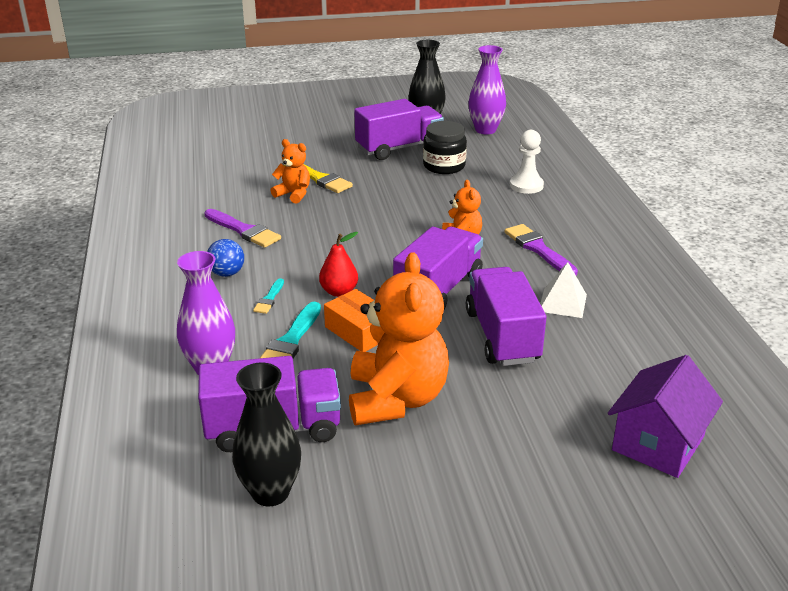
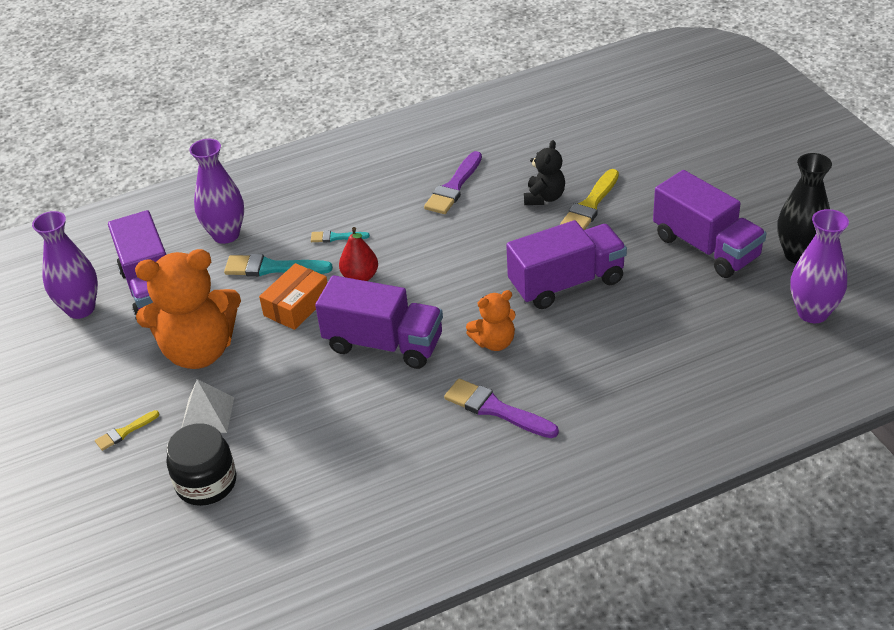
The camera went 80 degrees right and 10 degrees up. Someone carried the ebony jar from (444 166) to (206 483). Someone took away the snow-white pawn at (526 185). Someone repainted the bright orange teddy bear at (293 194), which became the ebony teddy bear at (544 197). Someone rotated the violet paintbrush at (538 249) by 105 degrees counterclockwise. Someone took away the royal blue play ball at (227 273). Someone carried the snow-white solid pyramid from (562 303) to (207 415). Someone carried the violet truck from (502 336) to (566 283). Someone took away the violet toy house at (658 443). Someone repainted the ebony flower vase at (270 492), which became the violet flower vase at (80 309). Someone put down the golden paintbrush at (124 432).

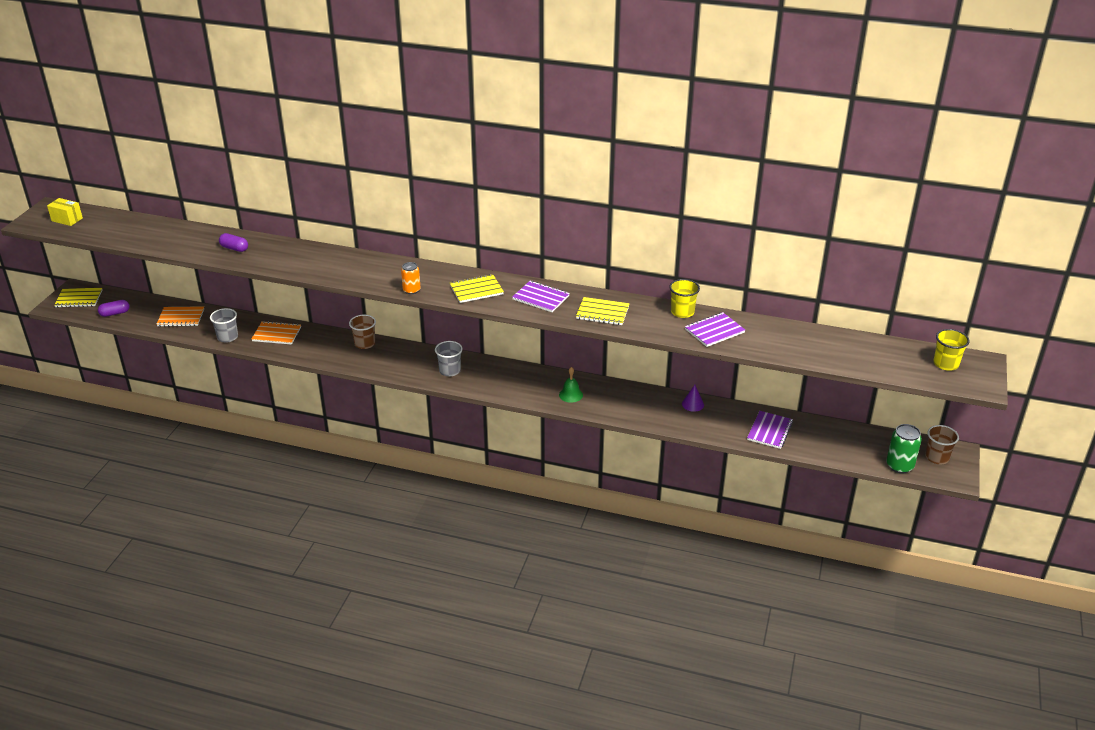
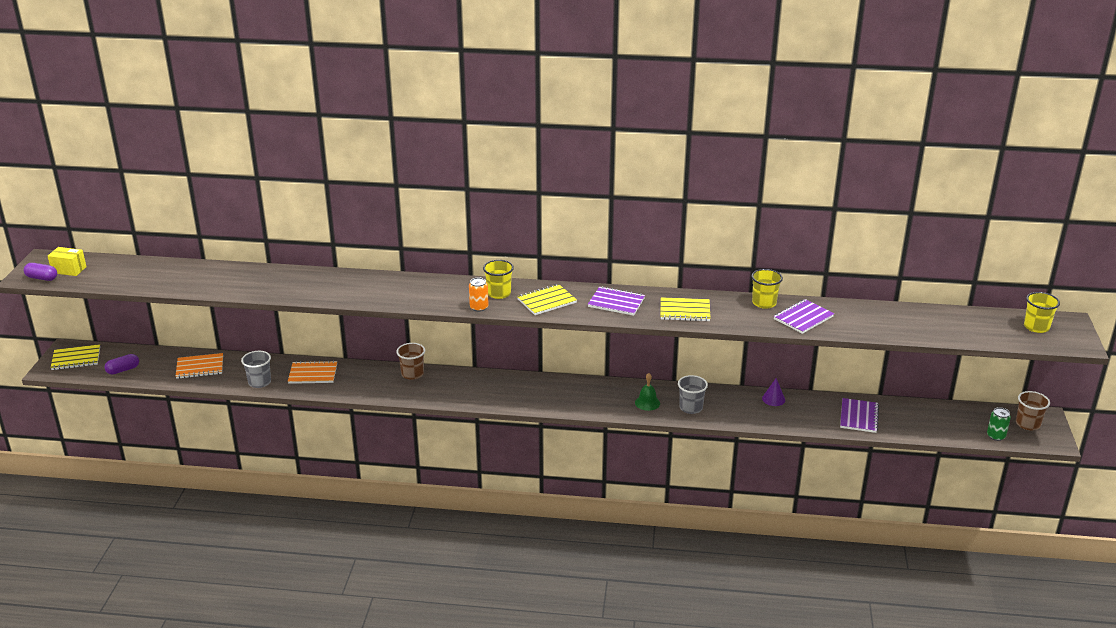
The camera went 10 degrees left and 5 degrees down. Someone carried the violet pill shape from (234 248) to (42 278). Someone carried the gray cup from (450 371) to (691 408). Someone scaled the emerald tin at (899 466) by 0.66. Someone put down the golden cup at (499 293).

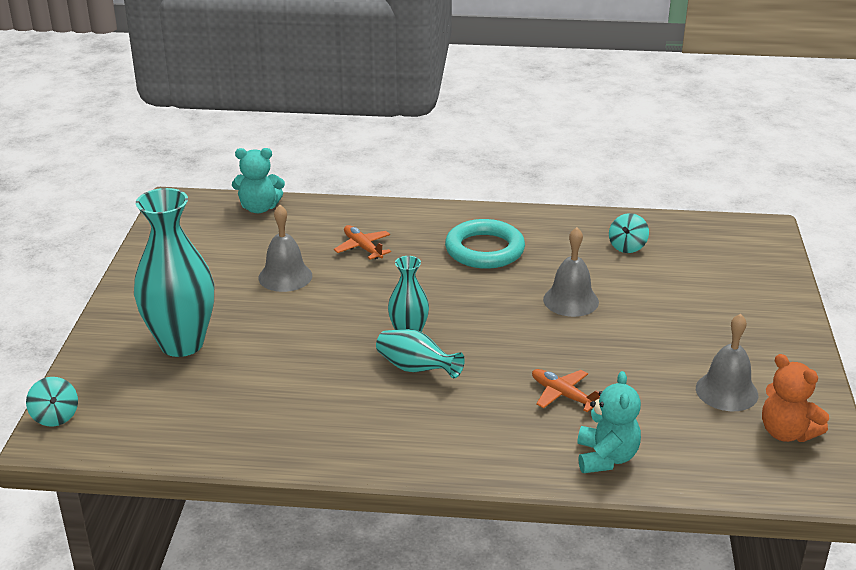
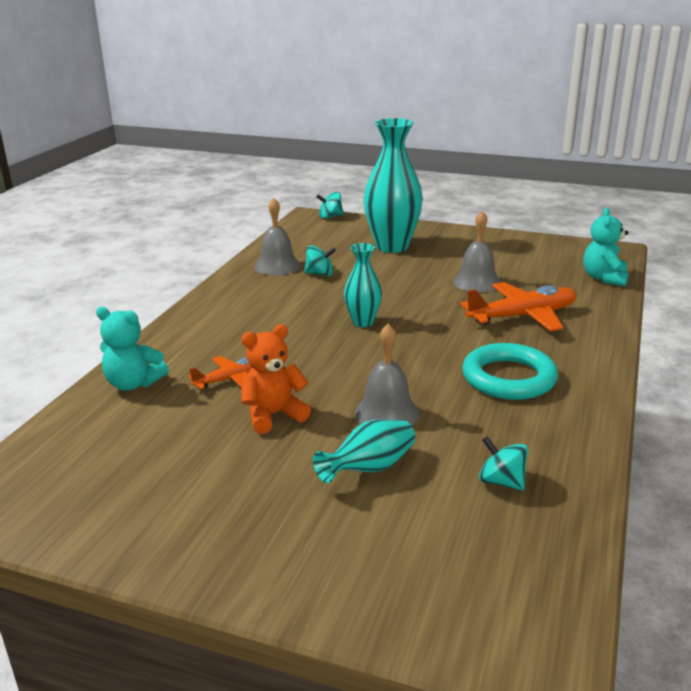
The camera went 105 degrees right and 5 degrees down. Someone scaled the bright orange plane at (363 248) by 1.76. Someone carried the gray school bell from (726 391) to (277 266). Someone carried the turquoise flower vase from (416 369) to (369 468). Someone carried the bright orange teddy bear from (786 432) to (273 415). Someone put down the turquoise spinning top at (320 274).

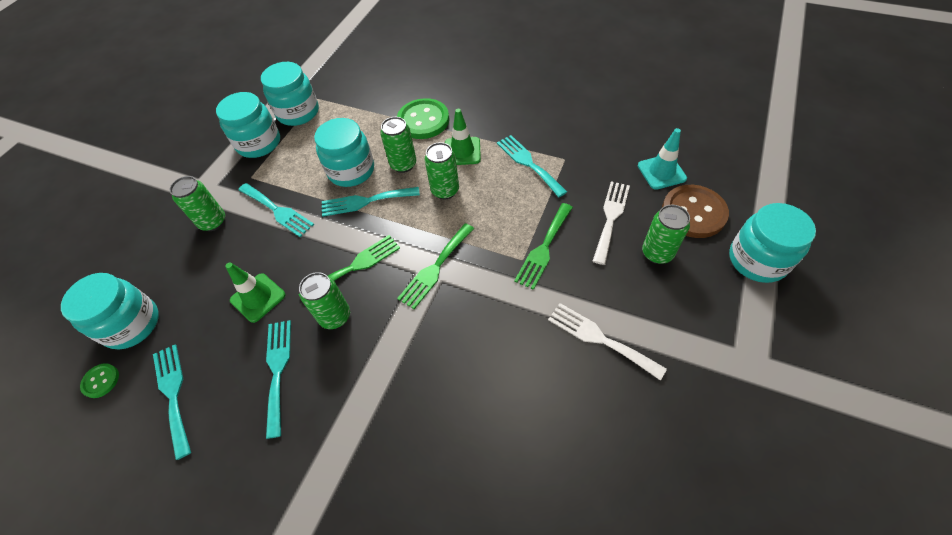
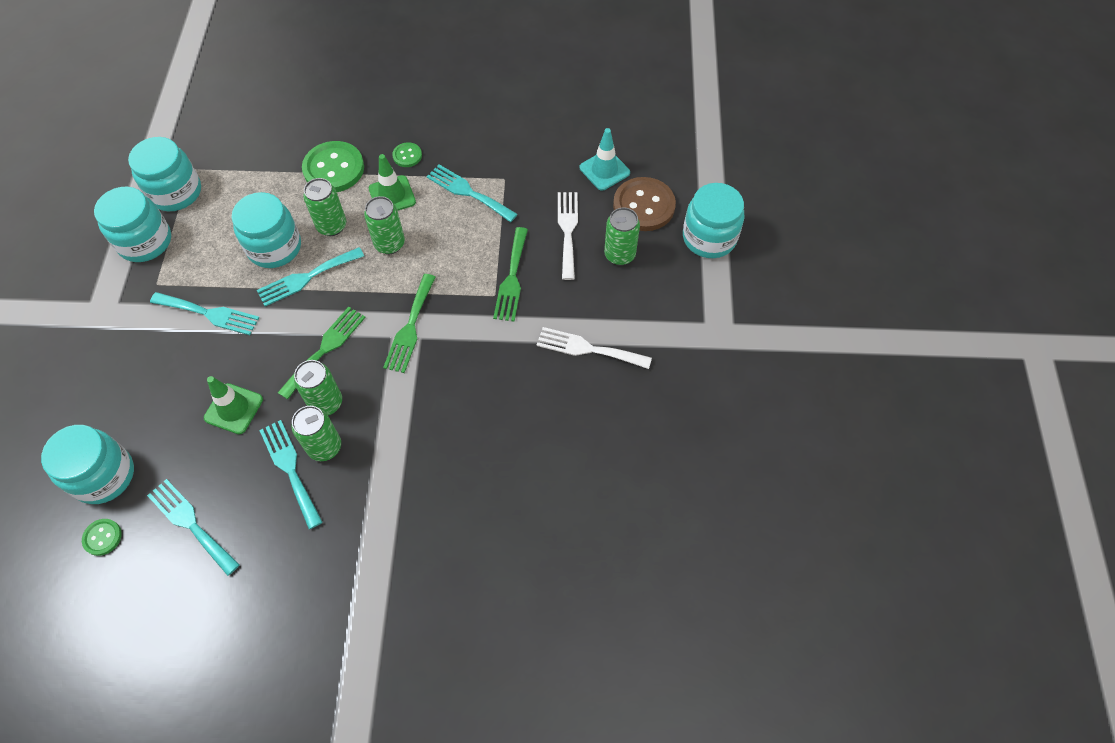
The camera went 25 degrees left and 5 degrees up. Someone carried the emerald tin from (213 222) to (324 447). Someone put down the emerald button at (407 156).

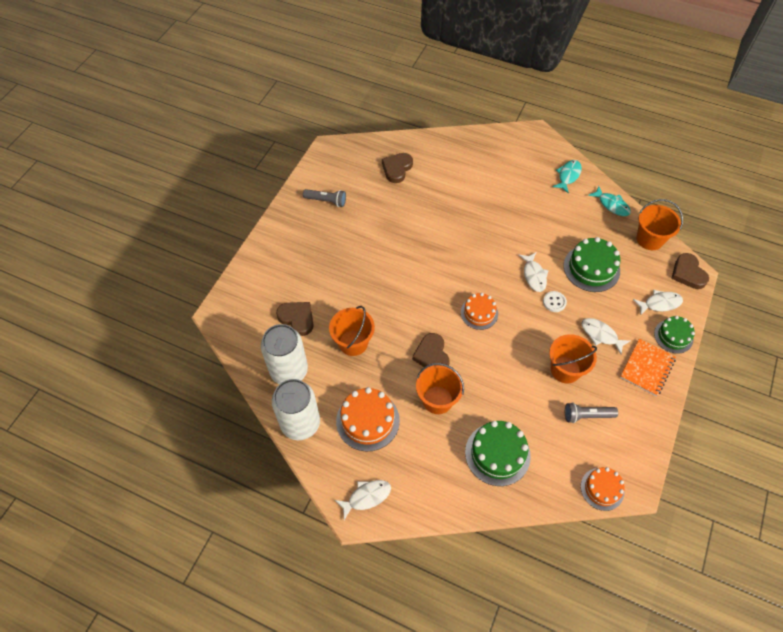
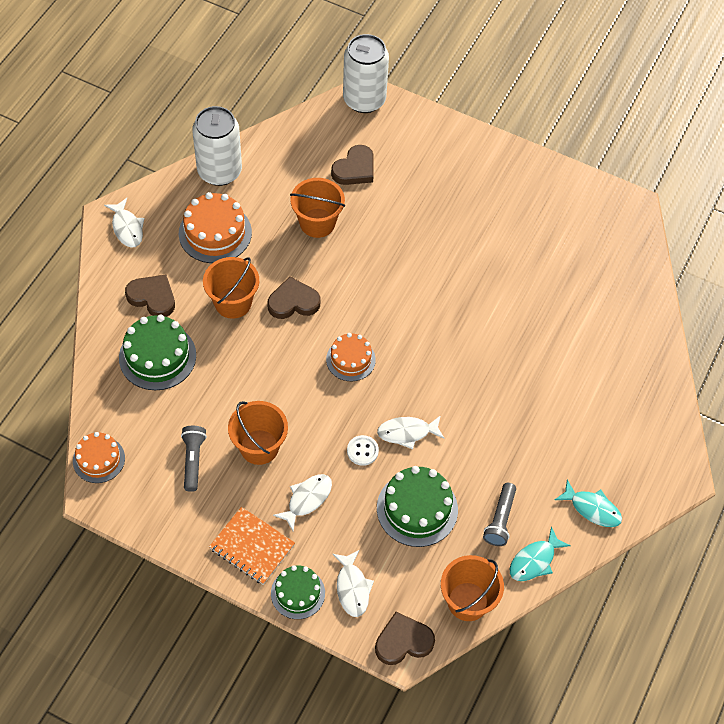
The camera went 90 degrees right and 0 degrees up. Someone carried the brown heart from (397 169) to (152 297). Someone carried the gray flashlight from (326 201) to (500 520). Someone carried the snow-white tin from (289 370) to (364 100).

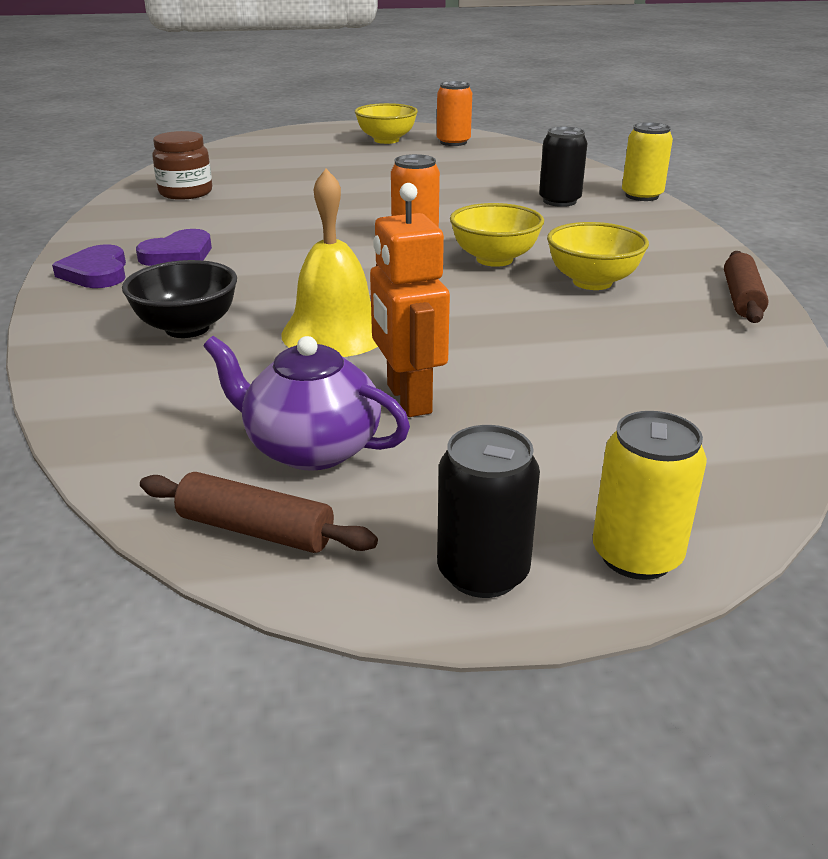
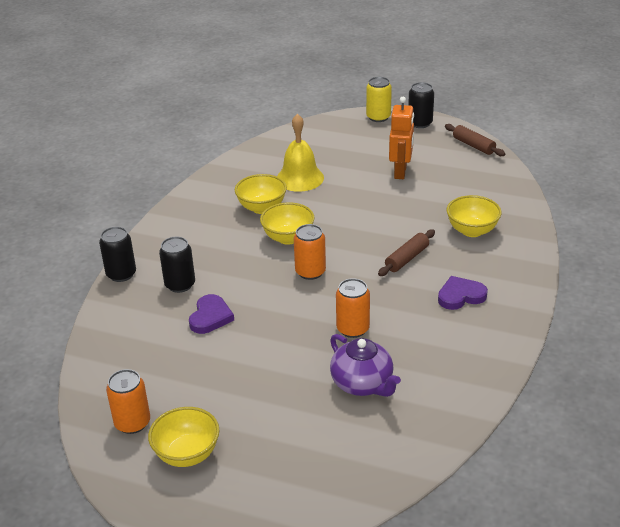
The camera went 150 degrees left and 5 degrees up. Someone repainted the golden tin at (642 196), which became the ebony tin at (121 274). Someone took away the brown jar at (186 193). Someone carried the golden school bell from (335 332) to (300 178). Someone carried the violet heart from (96 272) to (210 317). Someone carried the brown dough roller from (742 298) to (406 258). Someone repainted the ebony serving bowl at (187 328), which became the golden serving bowl at (472 231). Someone carried the violet teapot from (310 448) to (363 384). Someone put down the bright orange tin at (353 329).

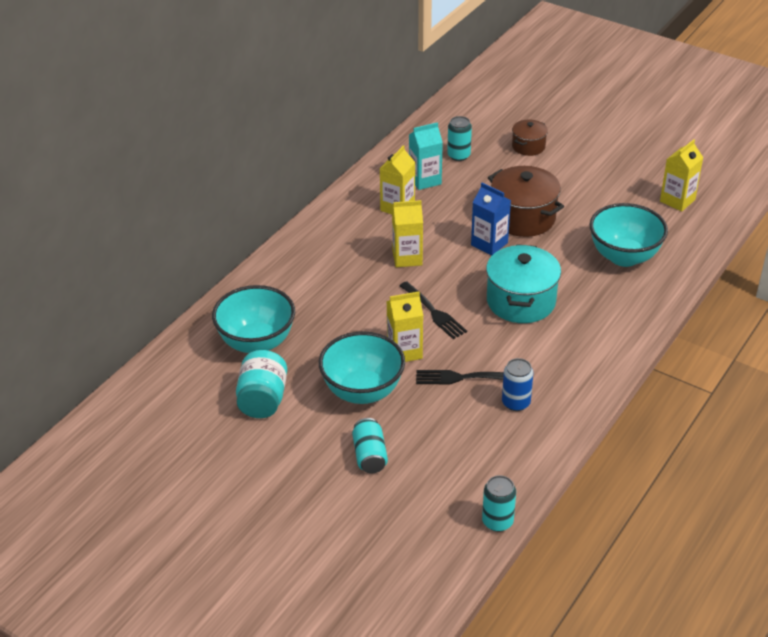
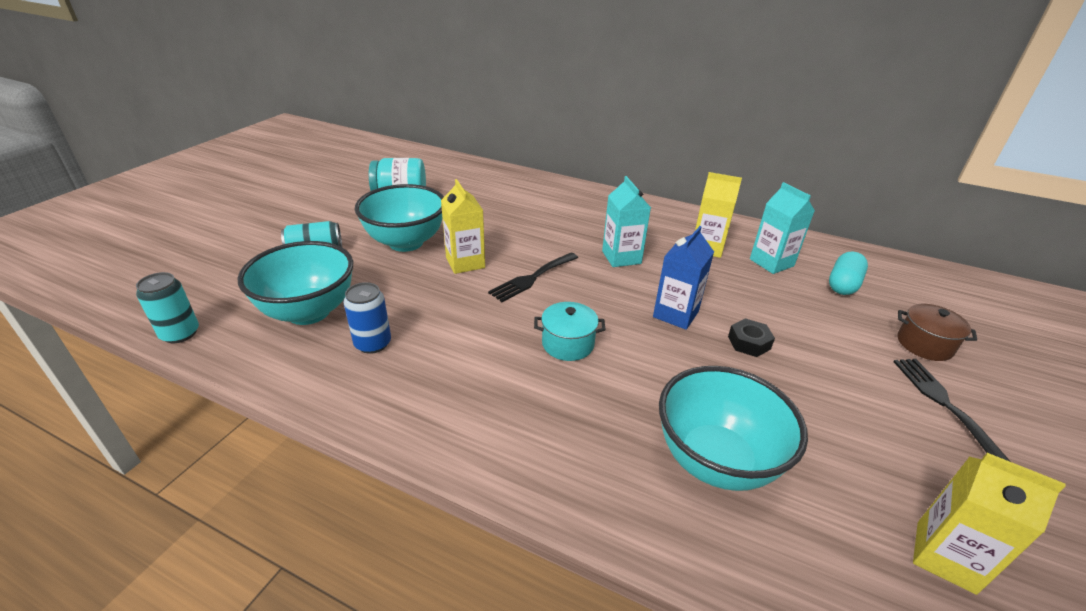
The camera went 80 degrees right and 5 degrees down. Someone swapped the turquoise tin at (458 155) for the turquoise pill shape at (843 284). Someone swapped the brown cooking pot at (523 218) for the ebony hex nut at (749 343). Someone repainted the golden carton at (407 258), which became the turquoise carton at (621 257). Someone scaled the turquoise cooking pot at (521 301) by 0.56. Someone carried the turquoise serving bowl from (256 343) to (309 312). Someone carried the ebony dinner fork from (460 377) to (943 403).

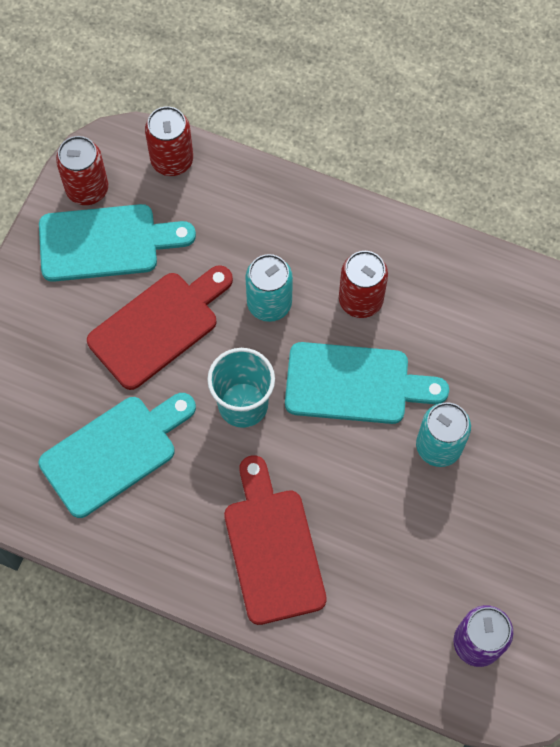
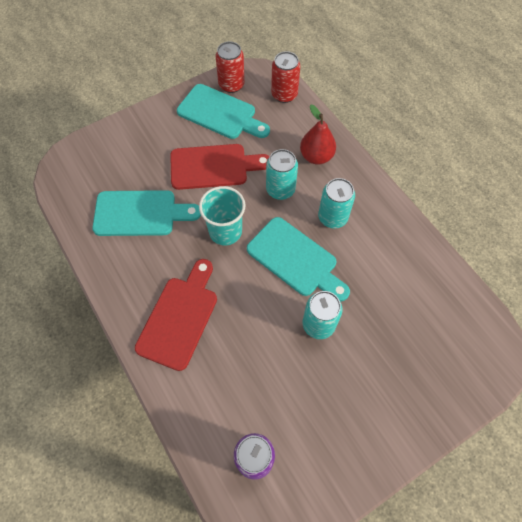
The camera went 35 degrees right and 5 degrees down. Someone repainted the crimson tin at (360 300), which became the turquoise tin at (332 217). Someone put down the crimson pear fruit at (316 156).

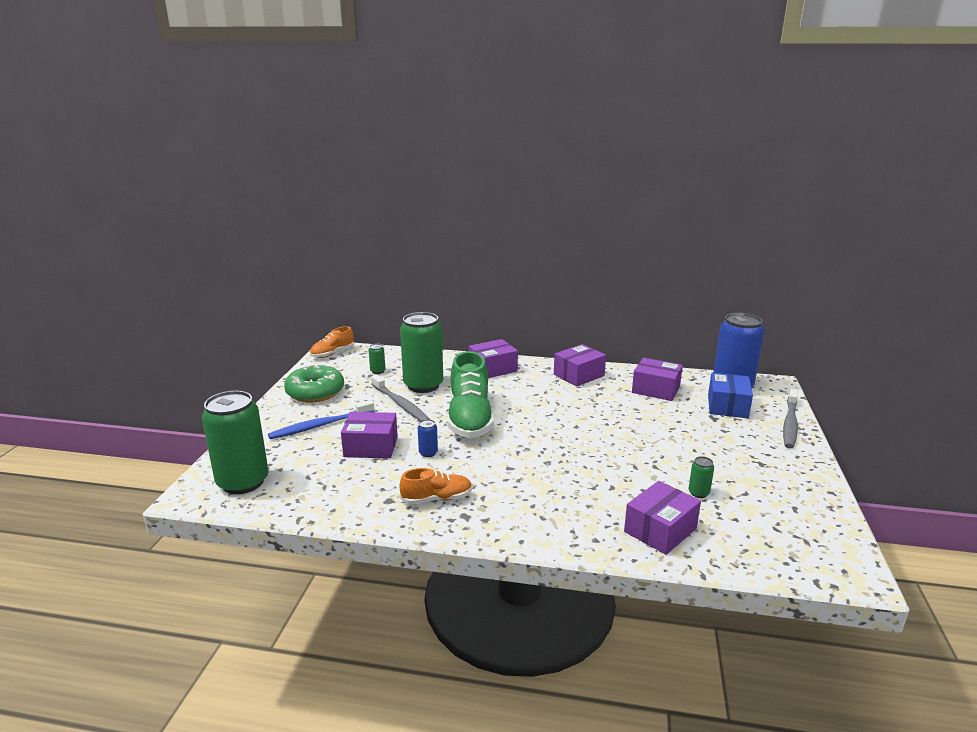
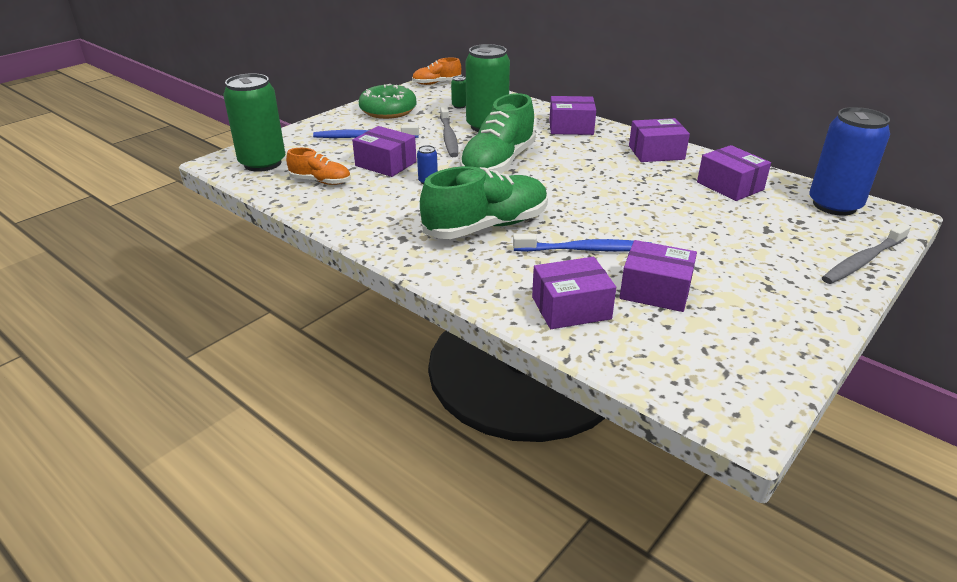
The camera went 30 degrees right and 10 degrees up. Someone took away the royal blue box at (727 406). Someone swapped the emerald tin at (698 493) for the violet box at (655 290). Someone carried the bright orange lace-up shoe from (437 499) to (320 181). Someone put down the emerald lace-up shoe at (486 226). Someone put down the royal blue dental brush at (586 250).

